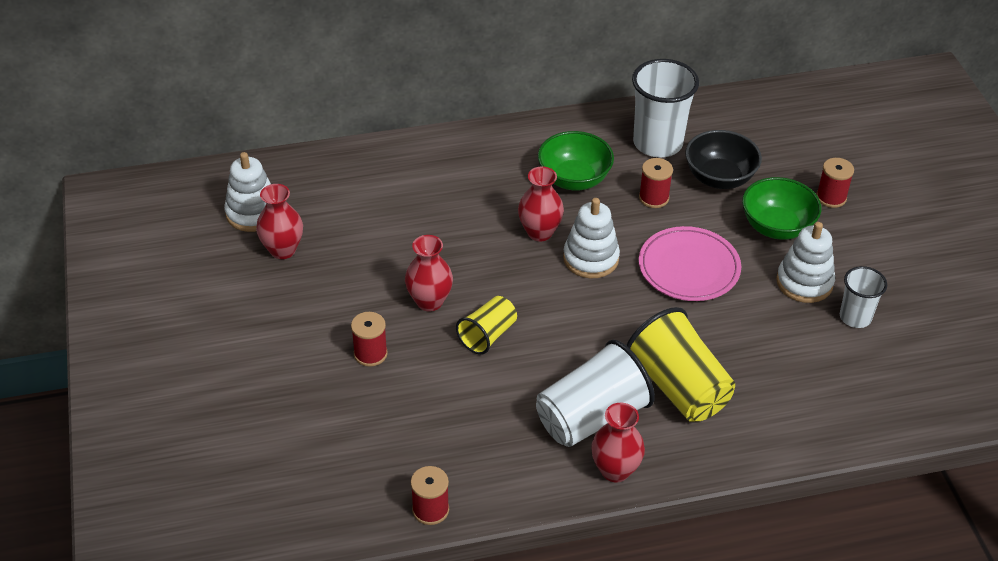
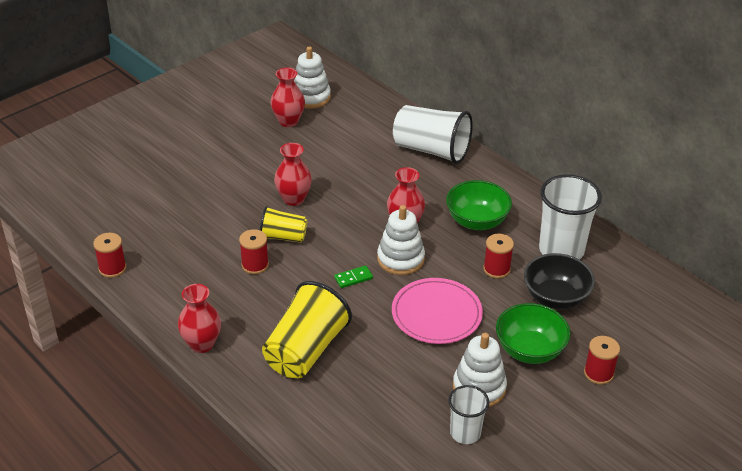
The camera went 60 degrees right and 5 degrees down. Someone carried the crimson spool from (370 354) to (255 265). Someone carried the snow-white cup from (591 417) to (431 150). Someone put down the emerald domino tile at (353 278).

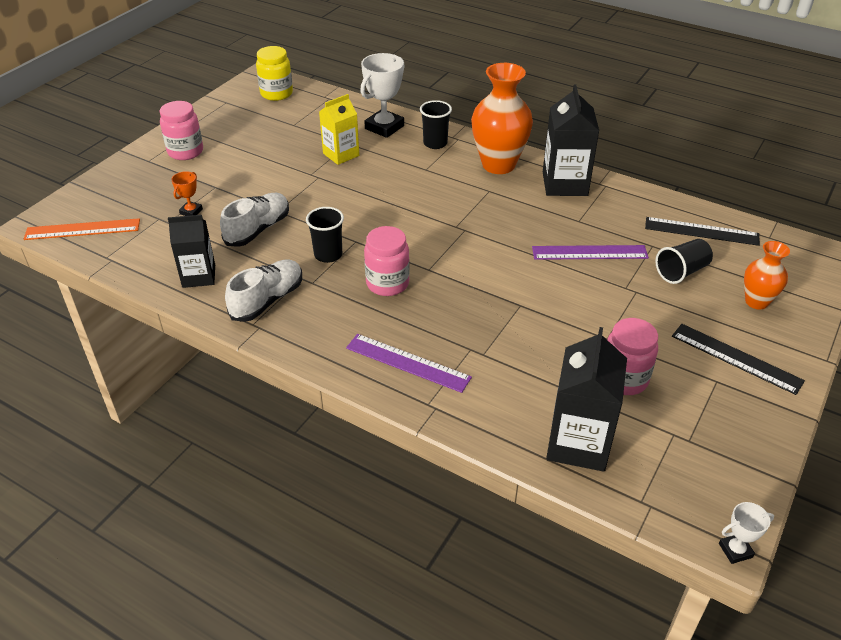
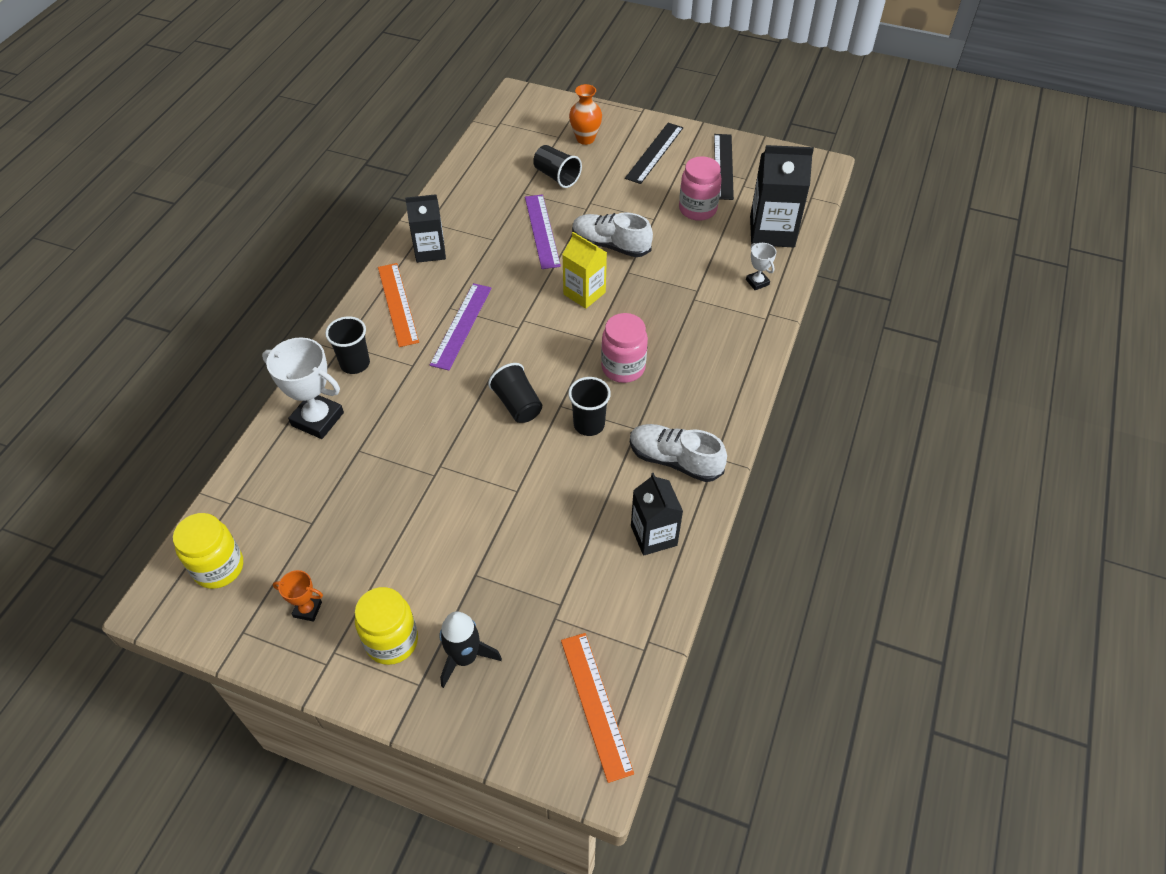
The camera went 100 degrees left and 10 degrees up. Someone swapped the bright orange flower vase at (498 165) for the bright orange measuring stick at (398 304). Someone scaled the ebony carton at (564 184) by 0.67. Someone carried the golden carton from (341 154) to (584 293). Someone repainted the pink jar at (185 152), which became the golden jar at (392 641). Someone carried the bright orange prize cup from (191 211) to (307 609). Someone carried the snow-white lace-up shoe from (258 229) to (610 245). Someone carried the ebony measuring stick from (701 231) to (723 166). Someone carried the violet measuring stick from (407 362) to (461 325). Someone carried the snow-white prize cup from (735 550) to (757 282). Someone put down the ebony cup at (517 404). Someone put down the ebony rocket at (465 657).

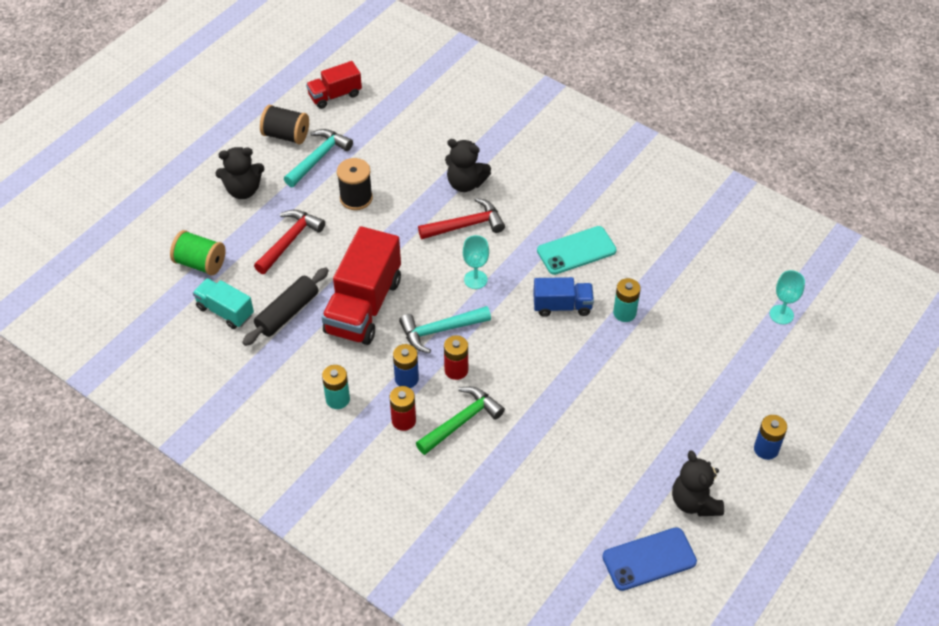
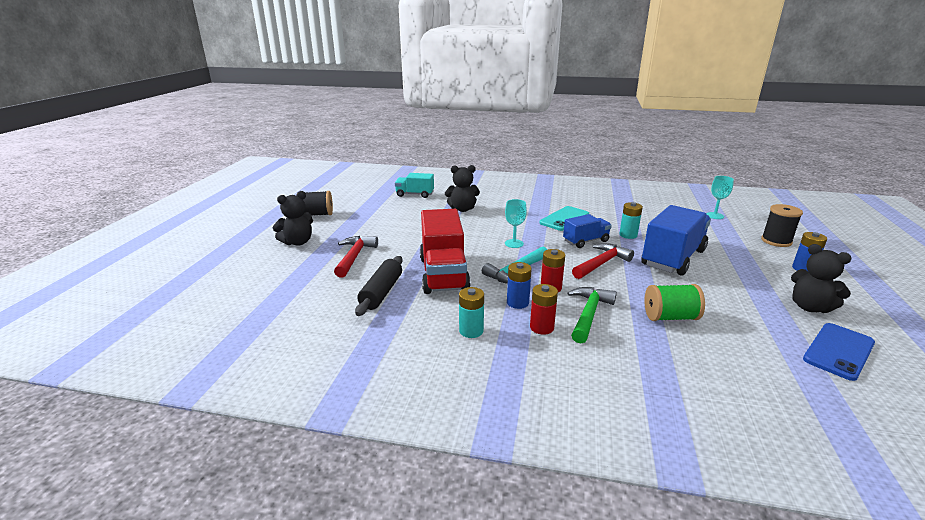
The camera went 25 degrees left and 25 degrees down. Someone took away the crimson truck at (335 95). Someone took away the turquoise claw hammer at (318 158). Someone carried the ebony spool from (356 198) to (776 241). Someone carried the crimson claw hammer from (466 225) to (601 263). Someone carried the emerald spool from (200 263) to (670 317). Someone carried the turquoise truck from (225 311) to (415 194). Someone put down the royal blue truck at (673 258).

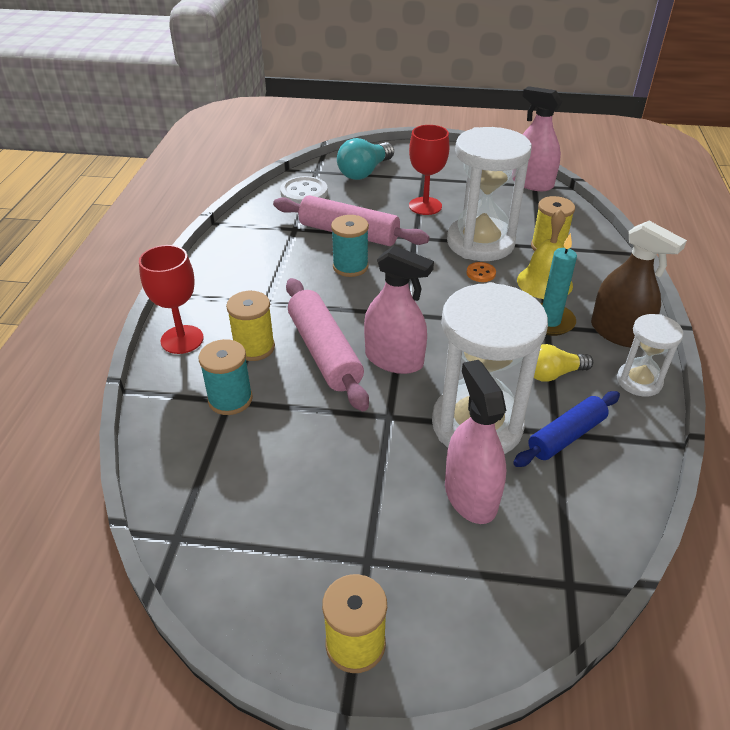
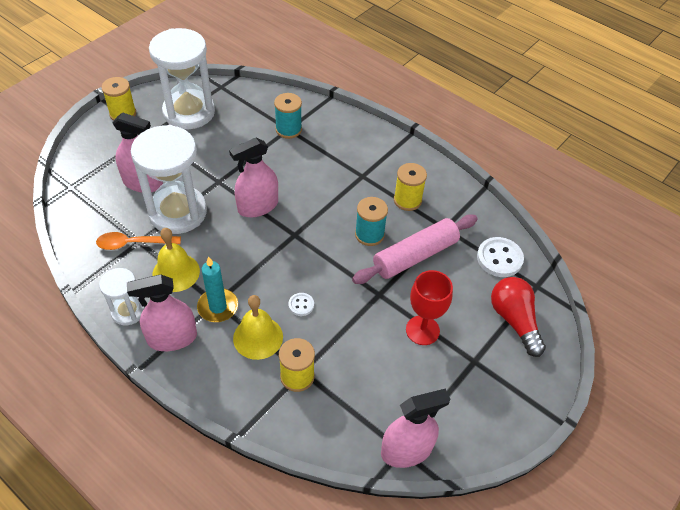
The camera went 120 degrees right and 10 degrees up. Someone carried the snow-white sandglass from (480 243) to (189 112). Someone repainted the turquoise bulb at (364 172), which became the crimson bulb at (514 320). Someone repainted the brown spray cleaner at (618 333), which became the pink spray cleaner at (172 338). Someone took away the crimson goblet at (182 339). Someone repainted the bright orange button at (481 273), which became the snow-white button at (301 305). Someone took away the pink dough roller at (324 352). Someone carried the golden spool from (254 348) to (407 200). Someone swapped the golden bulb at (553 374) for the golden school bell at (176 272). Someone swapped the royal blue dough roller at (566 436) for the bright orange spoon at (132 243).

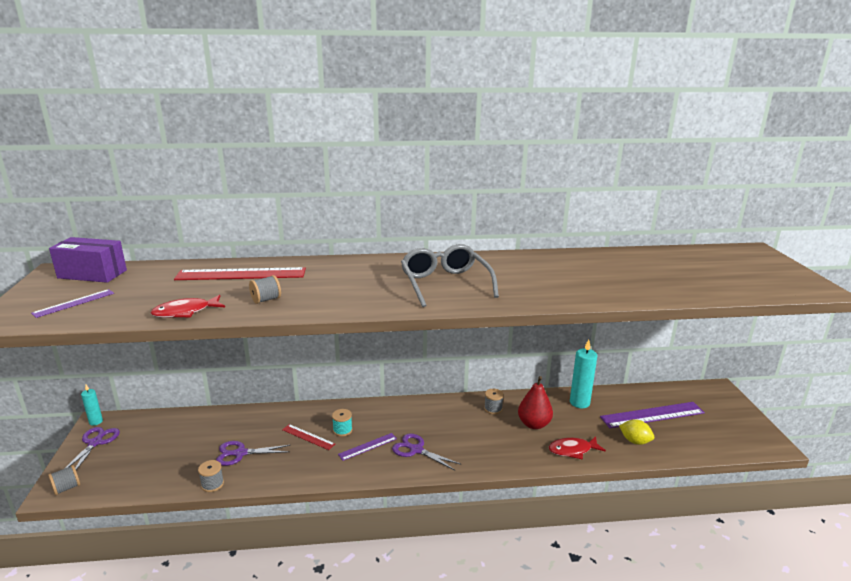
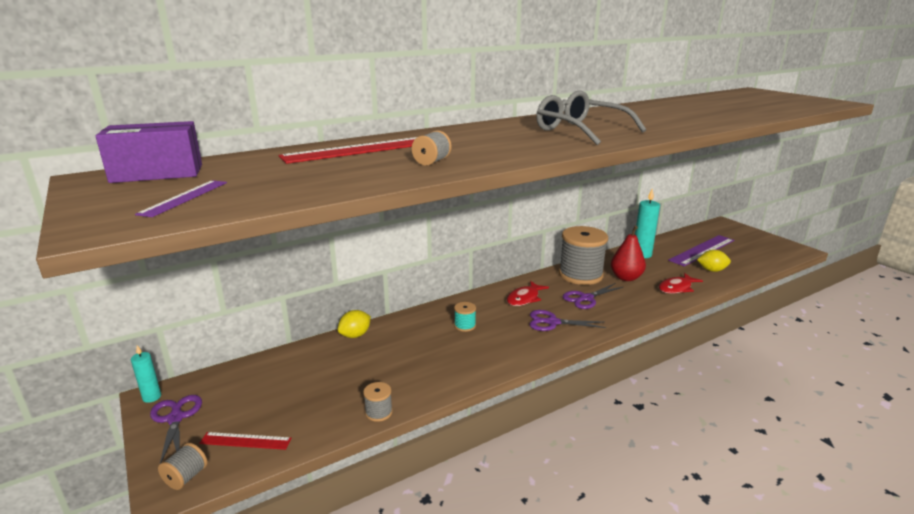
The camera went 25 degrees left and 0 degrees up. Someone carried the crimson toy fish from (185 312) to (524 298). Someone scaled the gray spool at (493 409) by 2.40. Someone carried the crimson measuring stick from (308 437) to (245 441). Someone took away the violet measuring stick at (368 446). Someone carried the violet pair of scissors from (240 453) to (586 298). Someone put down the golden citrus fruit at (355 335).

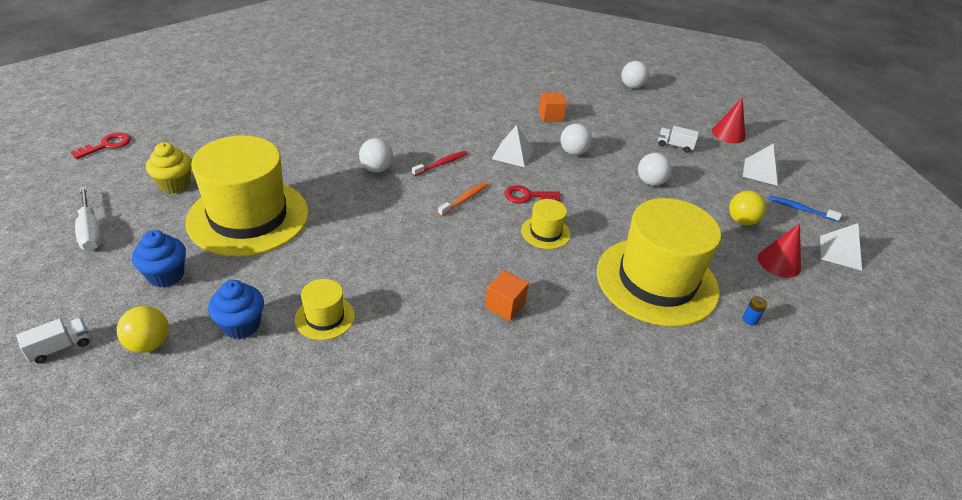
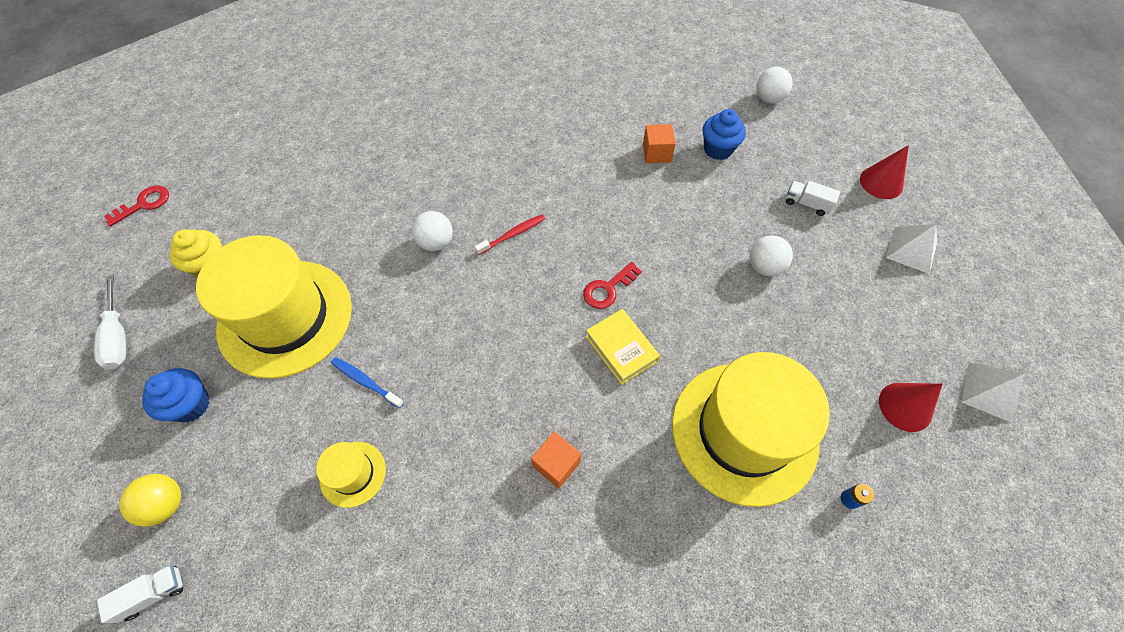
The camera went 10 degrees right and 20 degrees up. Someone took away the snow-white play ball at (573 152). Someone took away the snow-white solid pyramid at (512 154). Someone took away the bright orange dental brush at (465 199). Someone rotated the crimson latchkey at (527 196) by 45 degrees counterclockwise. Someone took away the golden play ball at (741 221). Someone carried the royal blue dental brush from (800 209) to (365 382). Someone swapped the golden tall hat at (545 232) for the golden hardback at (621 349). Someone carried the royal blue muffin from (241 325) to (718 149). Someone carried the snow-white truck from (60 347) to (153 594).

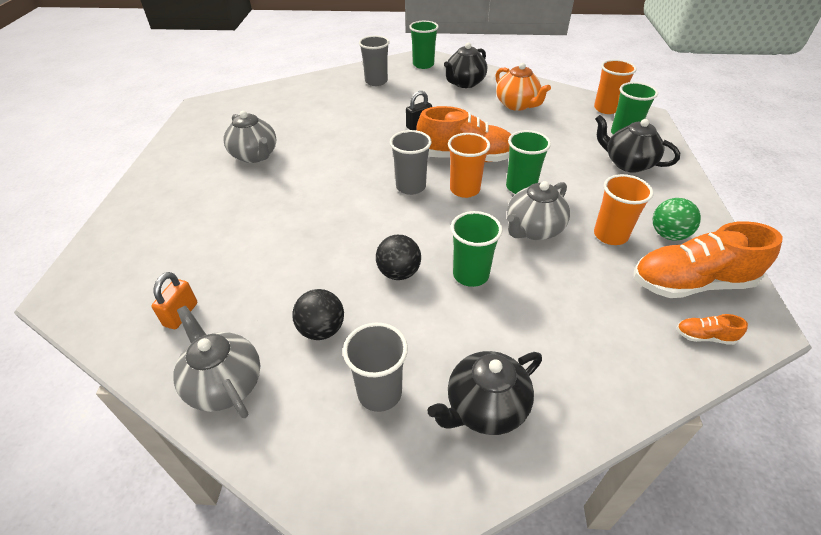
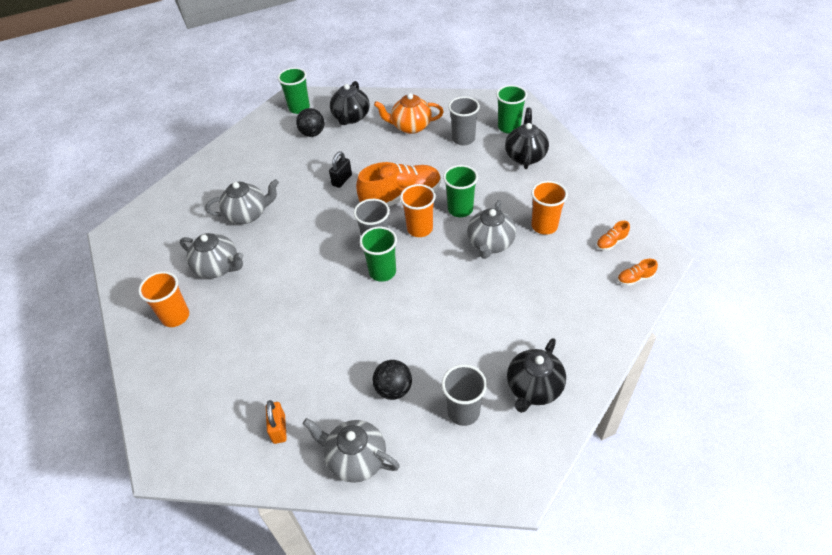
The camera went 25 degrees left and 5 degrees up. Someone carried the gray cup from (376 81) to (463 139). Someone carried the bright orange cup from (606 109) to (175 316). Someone rotated the bright orange teapot at (517 105) by 150 degrees clockwise. Someone rotated the ebony teapot at (627 163) by 90 degrees clockwise. Someone took away the emerald play ball at (668 235). Someone carried the emerald cup from (470 275) to (382 272). Someone scaled the bright orange lace-up shoe at (691 283) by 0.42. Someone carried the ebony play ball from (399 273) to (312 133). Someone put down the gray teapot at (248 214).

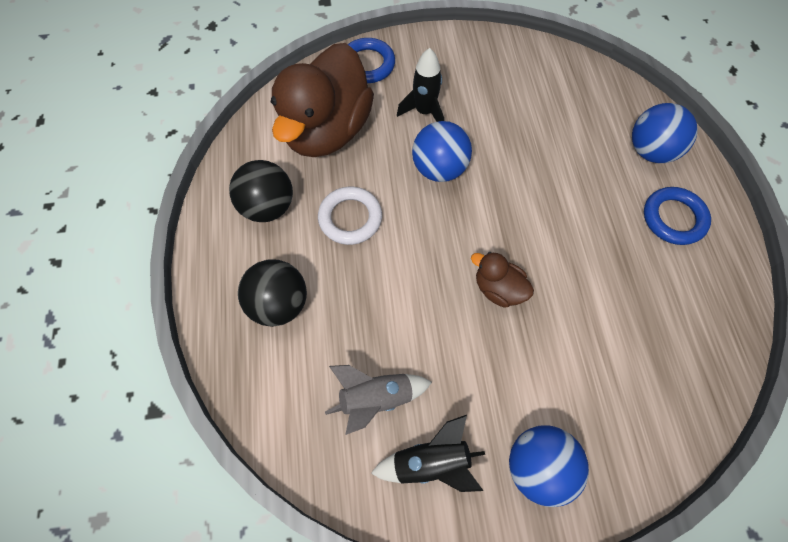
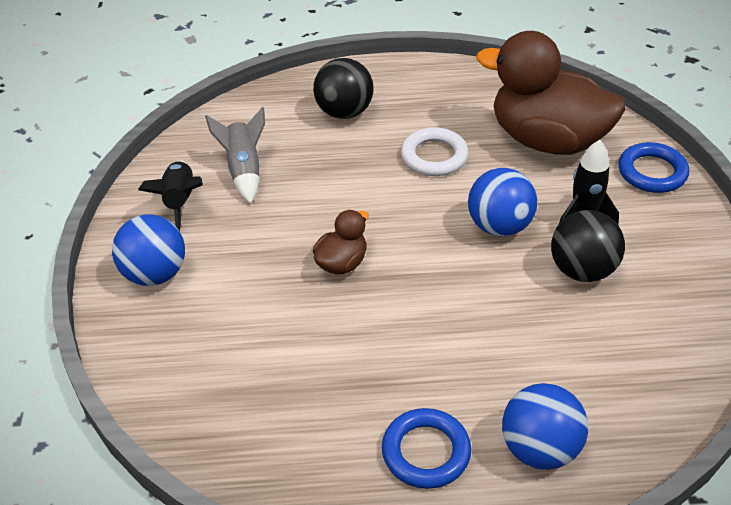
The camera went 95 degrees right and 20 degrees down. Someone carried the ebony play ball from (268 207) to (582 270).

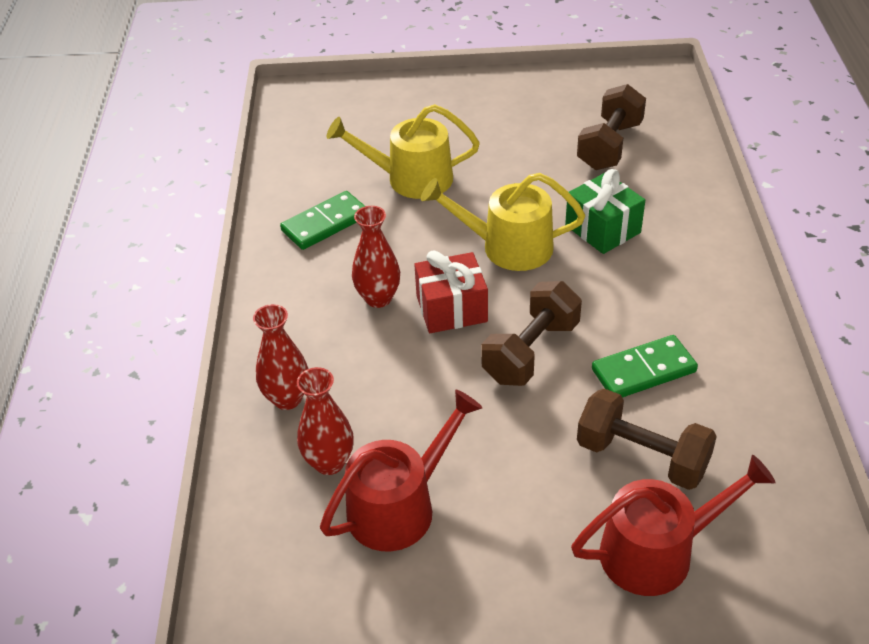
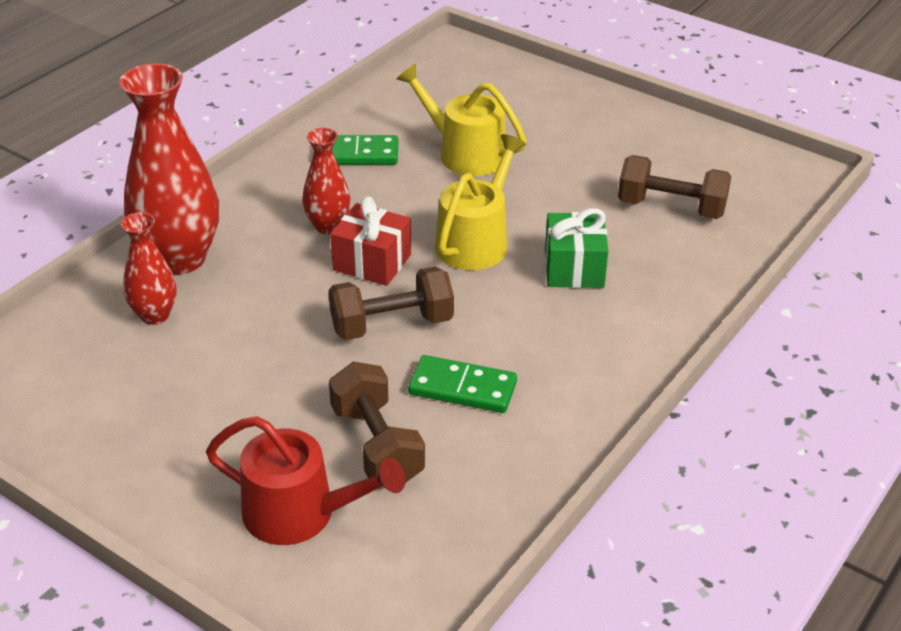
The camera went 35 degrees right and 5 degrees down. Someone rotated the brown hand weight at (609 146) by 45 degrees clockwise. Someone rotated the golden watering pot at (508 247) by 75 degrees clockwise. Someone scaled the crimson flower vase at (287 398) by 1.87. Someone took away the crimson watering pot at (399 506).

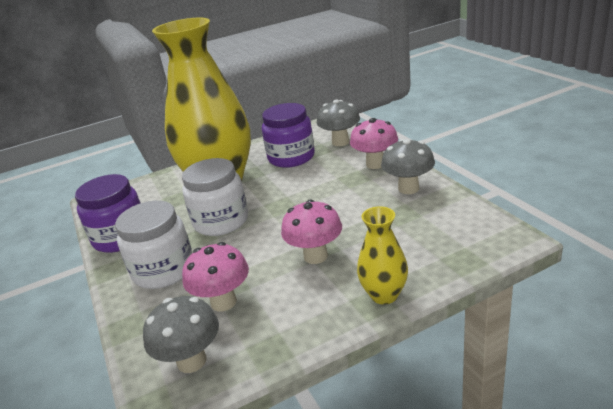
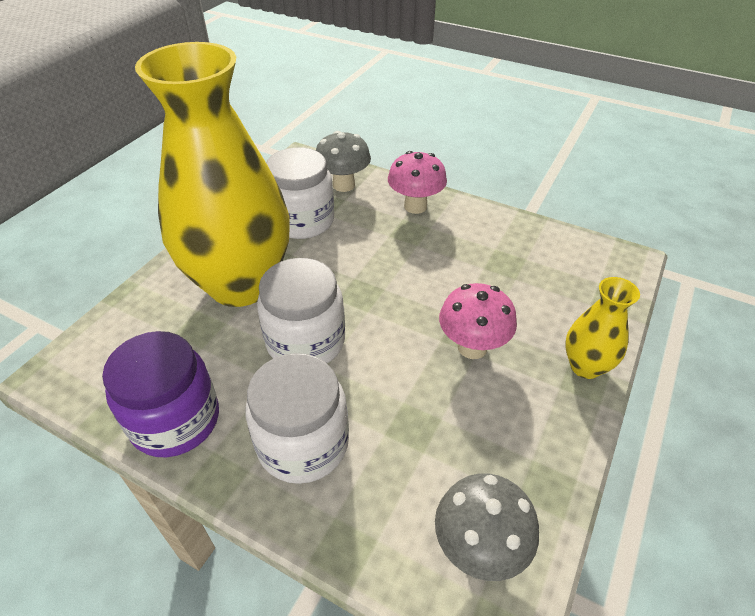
The camera went 40 degrees left and 15 degrees up. Someone repainted the violet jar at (291 157), which became the snow-white jar at (302 221). Someone took away the gray mushroom at (408 188). Someone took away the pink mushroom at (223 302).

